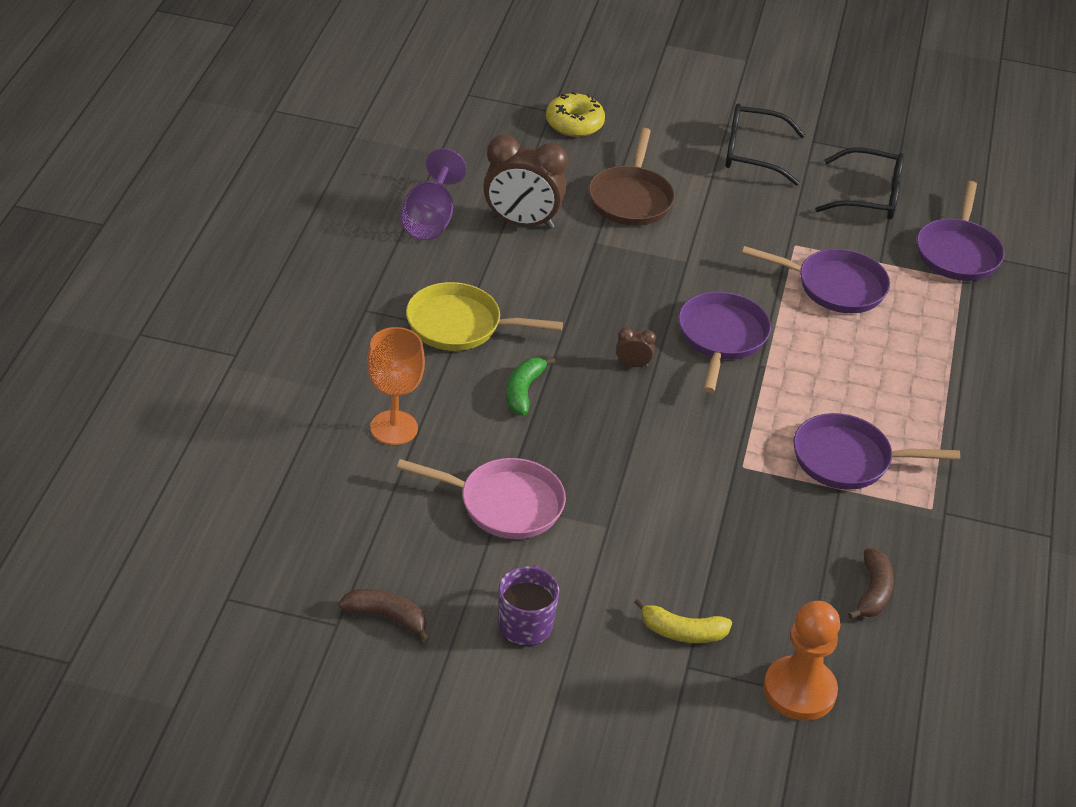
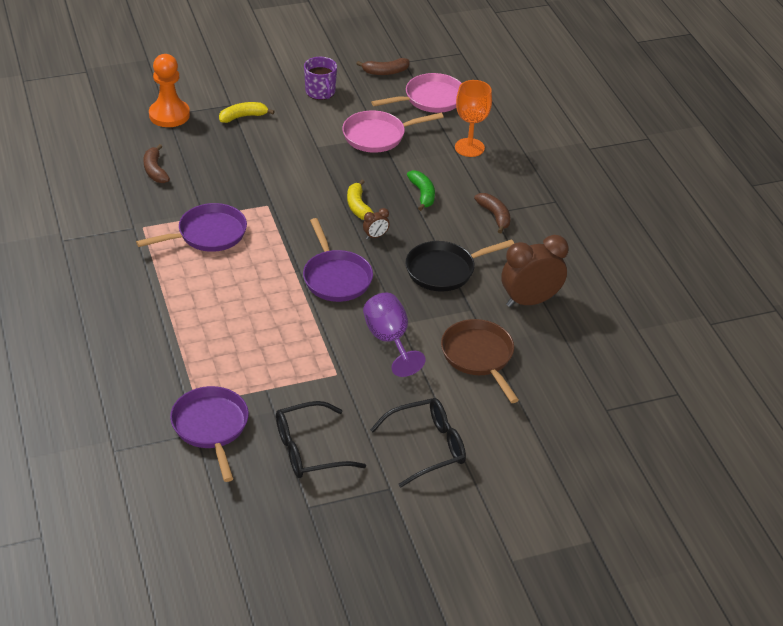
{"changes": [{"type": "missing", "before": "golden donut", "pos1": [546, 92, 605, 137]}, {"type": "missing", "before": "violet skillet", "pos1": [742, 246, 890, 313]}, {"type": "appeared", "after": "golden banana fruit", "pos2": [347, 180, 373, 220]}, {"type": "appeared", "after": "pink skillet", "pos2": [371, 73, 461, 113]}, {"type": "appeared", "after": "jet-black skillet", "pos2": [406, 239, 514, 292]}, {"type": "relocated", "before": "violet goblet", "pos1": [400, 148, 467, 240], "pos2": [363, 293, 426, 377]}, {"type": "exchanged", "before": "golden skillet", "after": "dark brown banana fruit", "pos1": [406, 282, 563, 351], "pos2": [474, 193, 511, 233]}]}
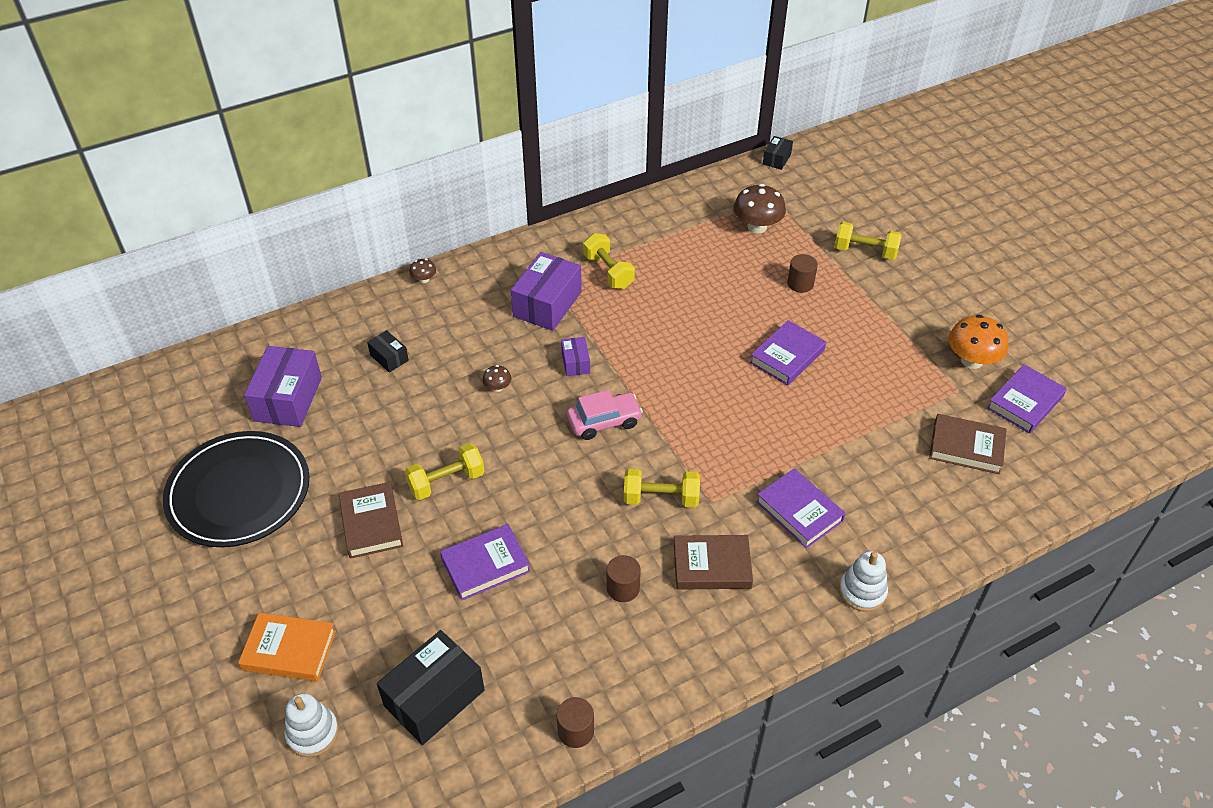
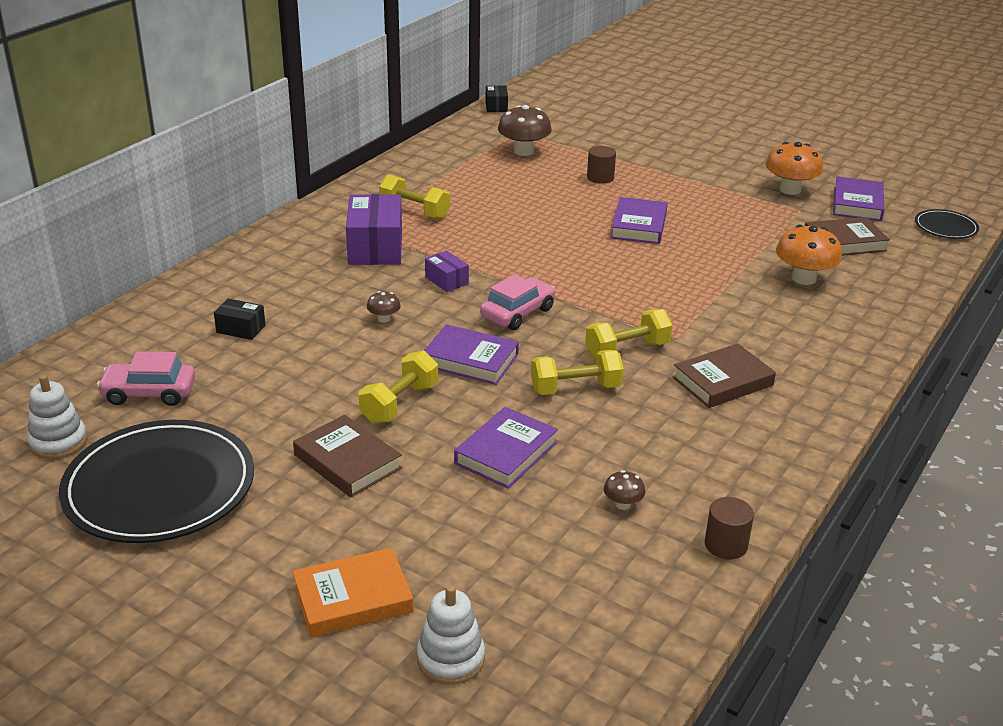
{"changes": [{"type": "missing", "before": "jet-black package", "pos1": [377, 630, 485, 745]}, {"type": "missing", "before": "dark brown cylinder", "pos1": [607, 555, 641, 602]}, {"type": "appeared", "after": "bright orange mushroom", "pos2": [776, 225, 842, 285]}, {"type": "appeared", "after": "jet-black flat dish", "pos2": [915, 209, 979, 239]}, {"type": "relocated", "before": "dark brown mushroom", "pos1": [410, 259, 436, 283], "pos2": [604, 470, 645, 510]}, {"type": "relocated", "before": "violet hardback", "pos1": [756, 468, 846, 548], "pos2": [424, 324, 519, 385]}, {"type": "relocated", "before": "golden free weight", "pos1": [835, 222, 901, 260], "pos2": [531, 350, 624, 395]}, {"type": "relocated", "before": "snow-white ring stacker", "pos1": [839, 551, 888, 612], "pos2": [27, 375, 87, 459]}, {"type": "exchanged", "before": "violet package", "after": "pink toy car", "pos1": [244, 346, 322, 427], "pos2": [97, 351, 195, 406]}]}
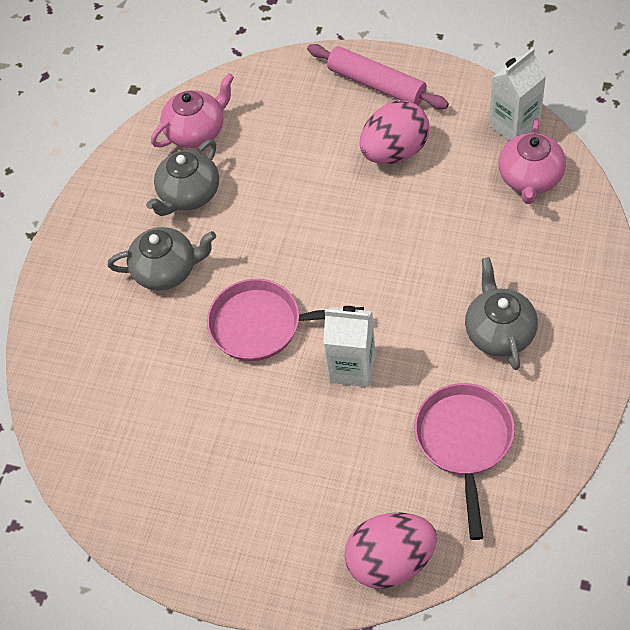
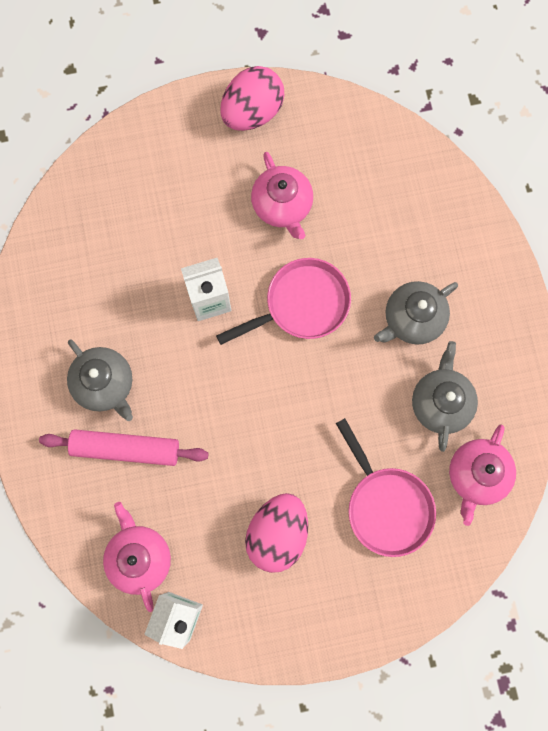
{"changes": [{"type": "appeared", "after": "pink china teapot", "pos2": [251, 152, 313, 239]}, {"type": "relocated", "before": "pink rolling pin", "pos1": [307, 44, 449, 109], "pos2": [39, 429, 208, 466]}, {"type": "relocated", "before": "pink toy egg", "pos1": [345, 513, 437, 589], "pos2": [221, 66, 284, 131]}, {"type": "relocated", "before": "pink skillet", "pos1": [414, 383, 515, 540], "pos2": [336, 418, 436, 557]}]}
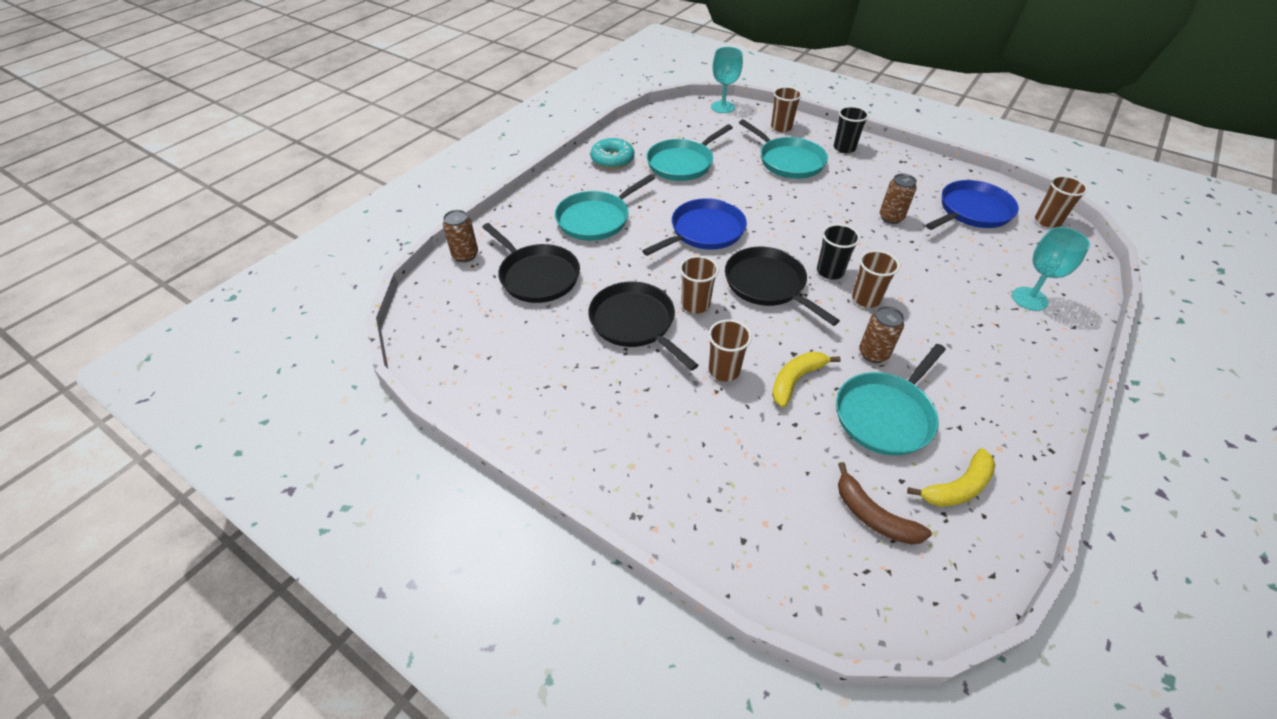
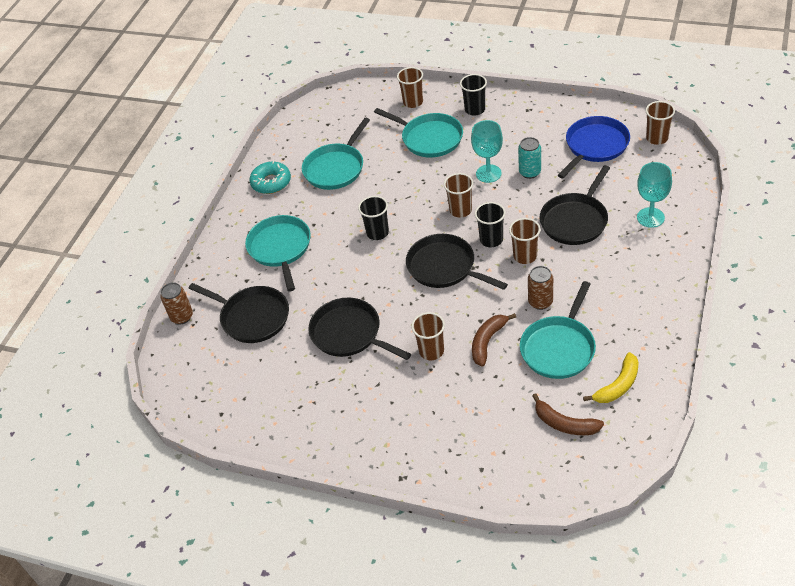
{"changes": [{"type": "appeared", "after": "jet-black skillet", "pos2": [539, 165, 610, 245]}, {"type": "relocated", "before": "dark brown beaker", "pos1": [680, 256, 719, 314], "pos2": [444, 173, 473, 218]}, {"type": "relocated", "before": "teal goblet", "pos1": [711, 47, 743, 113], "pos2": [471, 120, 503, 183]}, {"type": "exchanged", "before": "royal blue skillet", "after": "jet-black beaker", "pos1": [642, 198, 747, 256], "pos2": [358, 196, 389, 240]}, {"type": "colour", "before": "golden banana fruit", "after": "dark brown banana fruit", "pos1": [772, 351, 841, 407], "pos2": [472, 313, 516, 367]}, {"type": "colour", "before": "dark brown soda can", "after": "teal soda can", "pos1": [880, 174, 917, 224], "pos2": [518, 137, 541, 179]}, {"type": "spun", "before": "teal skillet", "pos1": [555, 174, 655, 241], "pos2": [245, 215, 311, 291], "turn": 135}]}
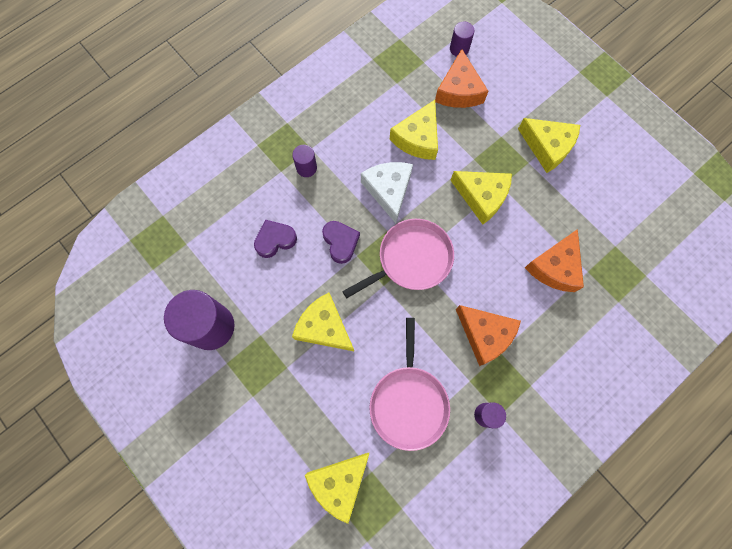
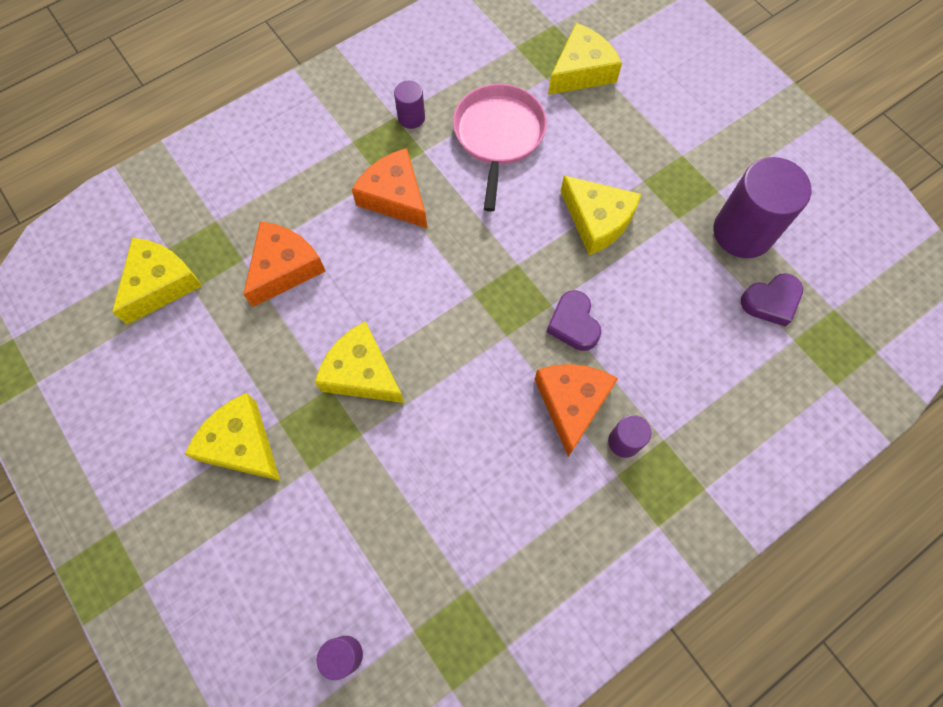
{"changes": [{"type": "missing", "before": "pink skillet", "pos1": [342, 219, 454, 298]}, {"type": "missing", "before": "snow-white cheese", "pos1": [361, 162, 413, 223]}, {"type": "relocated", "before": "violet heart", "pos1": [254, 220, 297, 258], "pos2": [741, 273, 803, 327]}, {"type": "relocated", "before": "golden cheese", "pos1": [390, 100, 438, 160], "pos2": [112, 238, 202, 324]}, {"type": "relocated", "before": "bright orange cheese", "pos1": [435, 49, 488, 108], "pos2": [534, 364, 618, 457]}]}
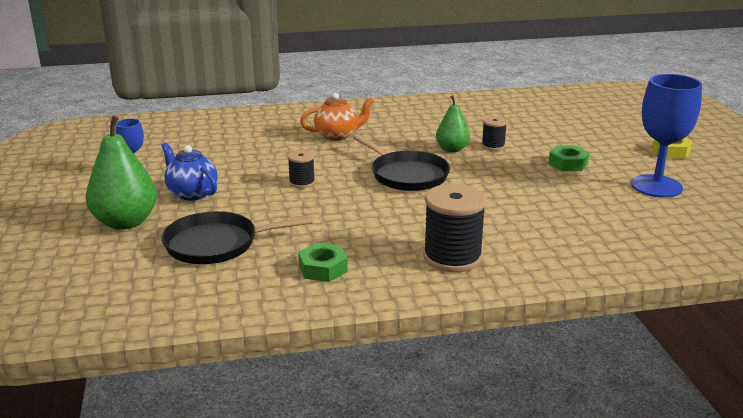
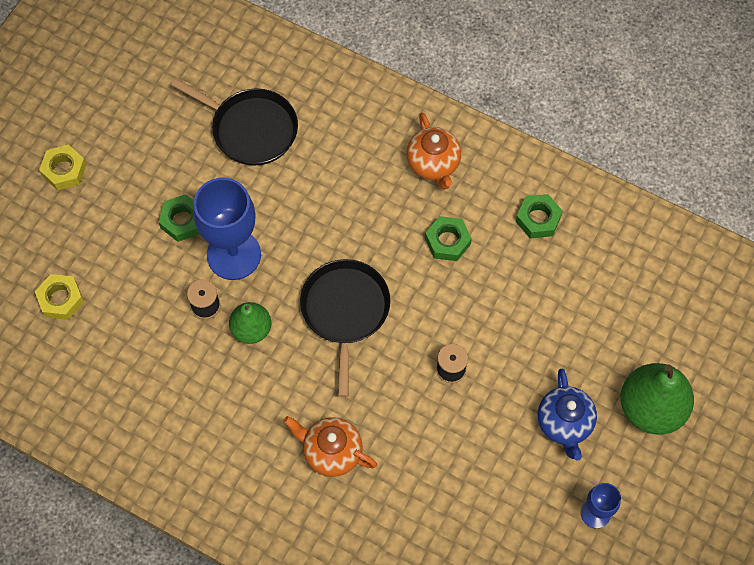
{"changes": [{"type": "appeared", "after": "golden nut", "pos2": [35, 274, 84, 320]}, {"type": "appeared", "after": "green nut", "pos2": [425, 216, 472, 261]}, {"type": "relocated", "before": "jet-black skillet", "pos1": [162, 211, 313, 264], "pos2": [171, 78, 298, 166]}, {"type": "relocated", "before": "royal blue goblet", "pos1": [631, 74, 702, 198], "pos2": [193, 178, 261, 280]}, {"type": "exchanged", "before": "jet-black bobbin", "after": "bright orange china teapot", "pos1": [423, 184, 487, 272], "pos2": [407, 113, 461, 190]}]}
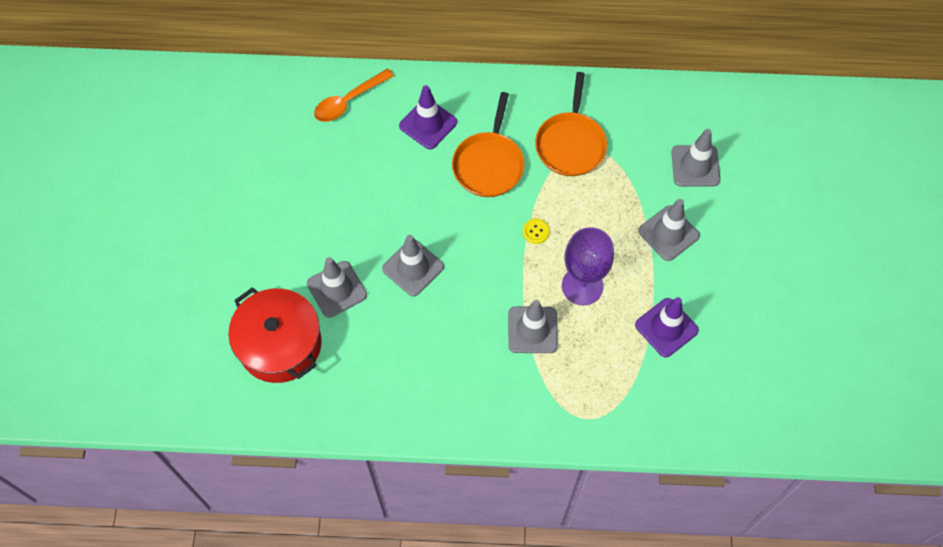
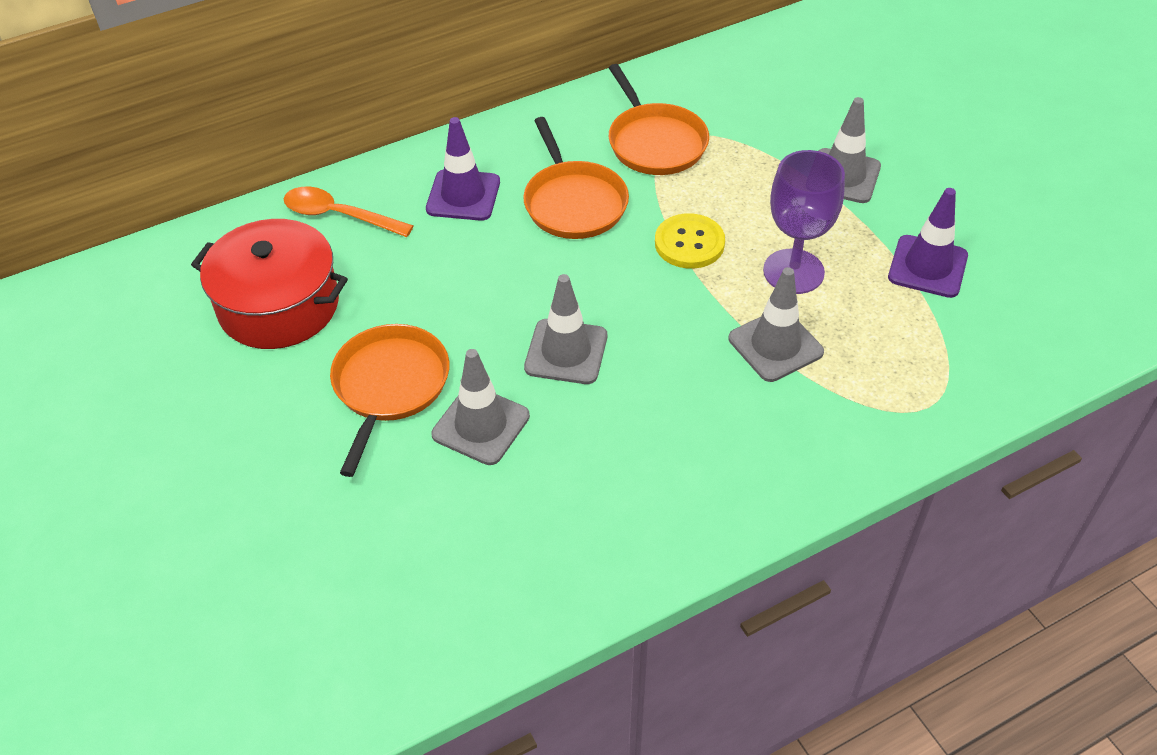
{"changes": [{"type": "missing", "before": "ash-grey traffic cone", "pos1": [671, 129, 720, 187]}, {"type": "appeared", "after": "bright orange skillet", "pos2": [330, 324, 449, 477]}, {"type": "relocated", "before": "scarlet cooking pot", "pos1": [228, 287, 322, 383], "pos2": [191, 219, 348, 349]}, {"type": "spun", "before": "bright orange teaspoon", "pos1": [314, 69, 394, 122], "pos2": [284, 187, 414, 237], "turn": 90}, {"type": "size", "before": "golden shirt button", "pos1": [523, 219, 550, 244], "pos2": [655, 213, 725, 269], "scale": 1.79}]}
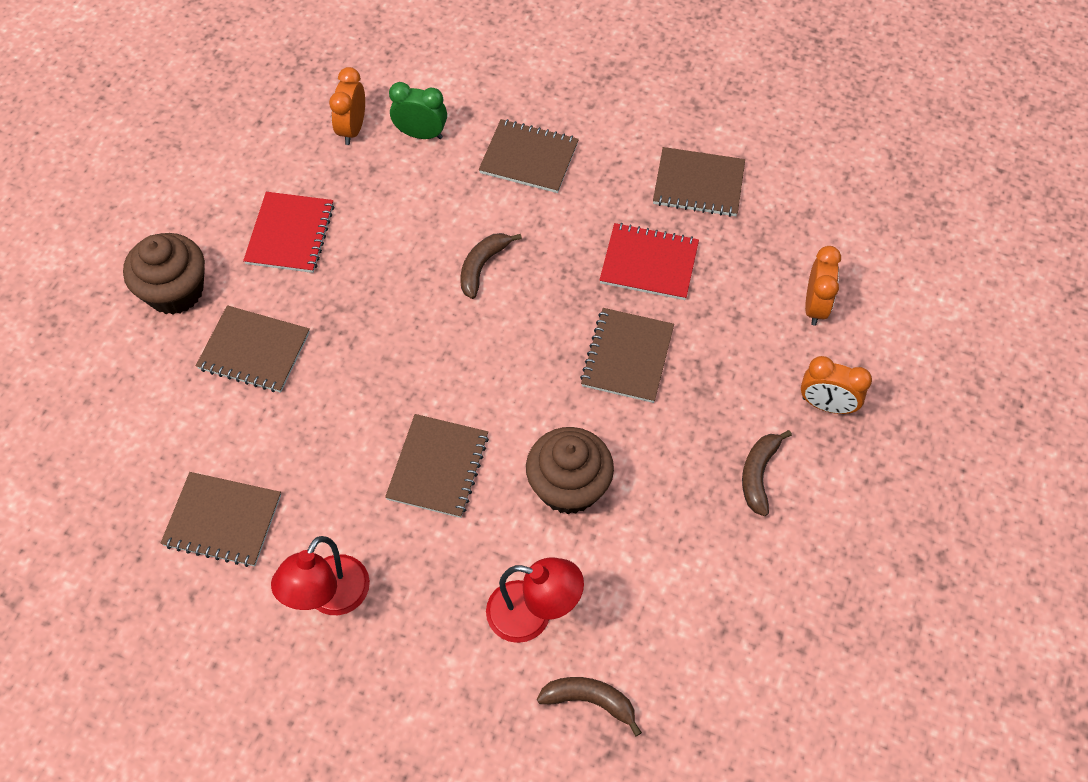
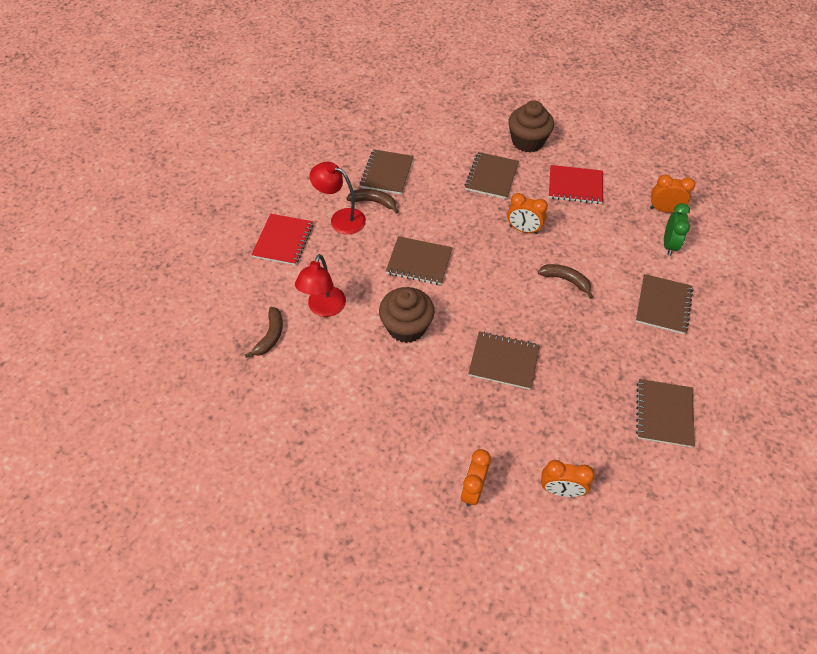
{"changes": [{"type": "appeared", "after": "bright orange bedside clock", "pos2": [507, 193, 548, 234]}, {"type": "relocated", "before": "scarlet notebook", "pos1": [599, 223, 699, 300], "pos2": [251, 214, 313, 265]}, {"type": "relocated", "before": "dark brown banana fruit", "pos1": [742, 430, 792, 516], "pos2": [347, 189, 399, 214]}]}
